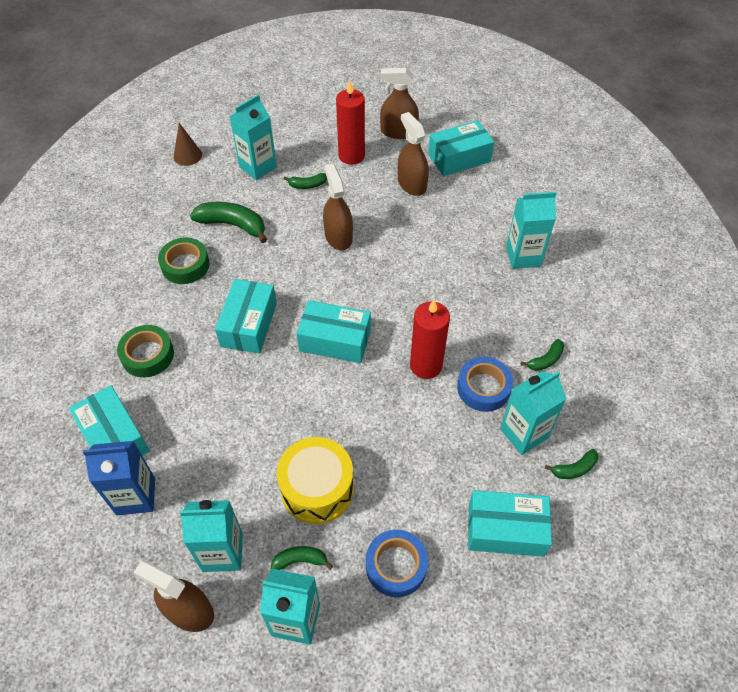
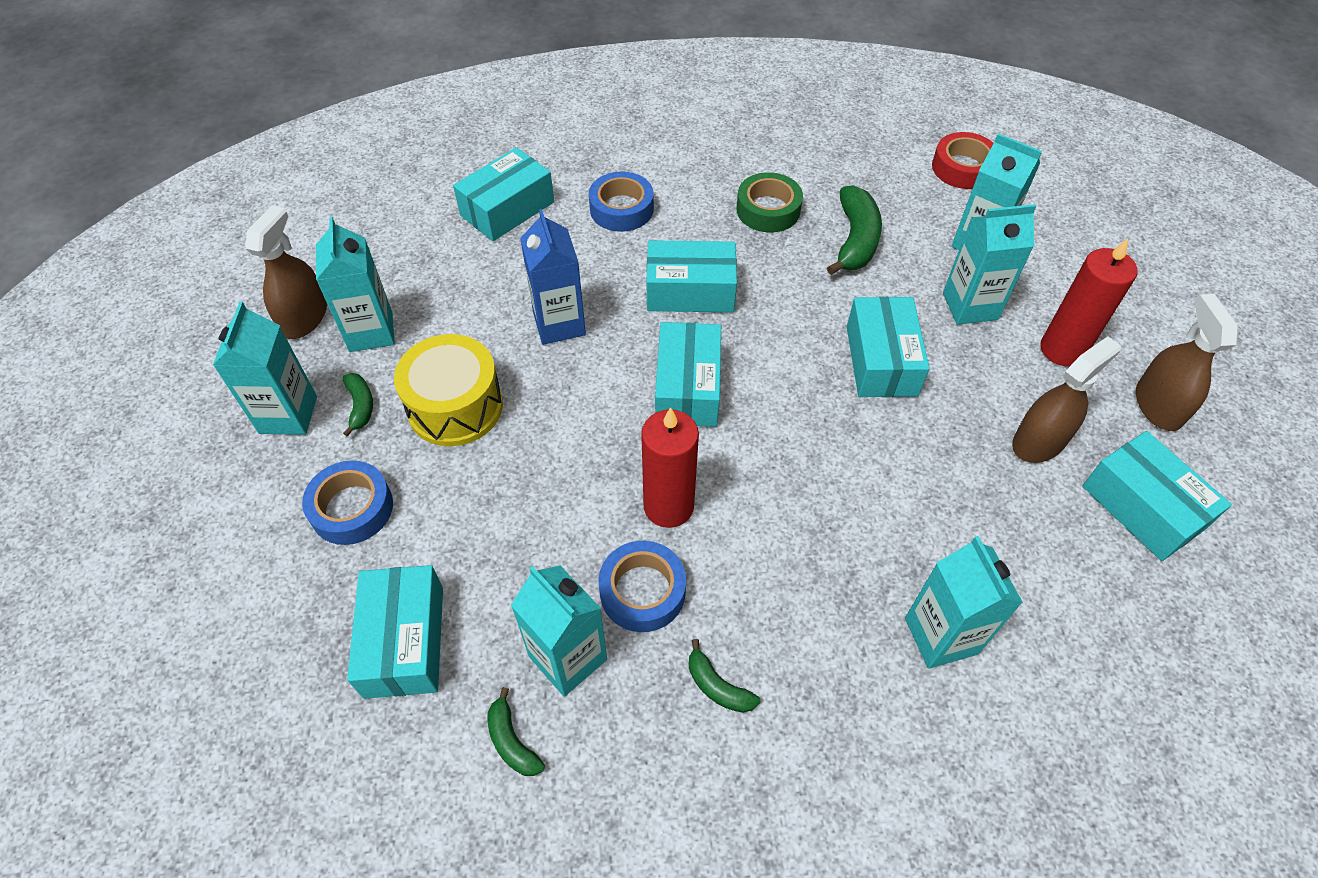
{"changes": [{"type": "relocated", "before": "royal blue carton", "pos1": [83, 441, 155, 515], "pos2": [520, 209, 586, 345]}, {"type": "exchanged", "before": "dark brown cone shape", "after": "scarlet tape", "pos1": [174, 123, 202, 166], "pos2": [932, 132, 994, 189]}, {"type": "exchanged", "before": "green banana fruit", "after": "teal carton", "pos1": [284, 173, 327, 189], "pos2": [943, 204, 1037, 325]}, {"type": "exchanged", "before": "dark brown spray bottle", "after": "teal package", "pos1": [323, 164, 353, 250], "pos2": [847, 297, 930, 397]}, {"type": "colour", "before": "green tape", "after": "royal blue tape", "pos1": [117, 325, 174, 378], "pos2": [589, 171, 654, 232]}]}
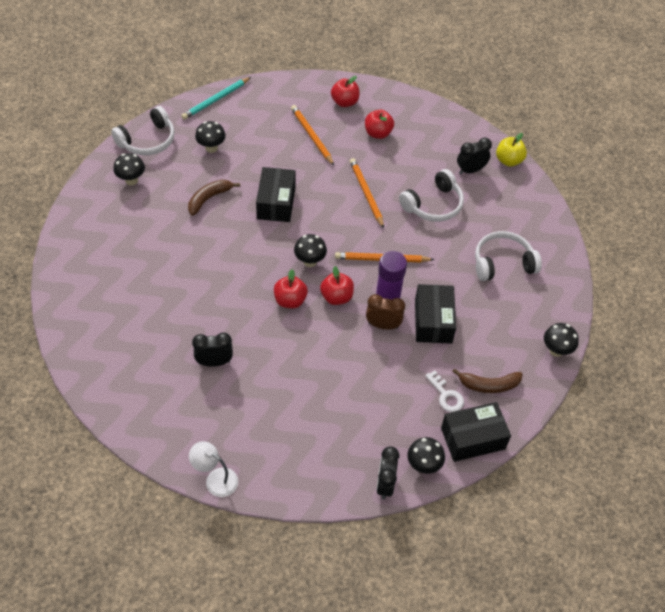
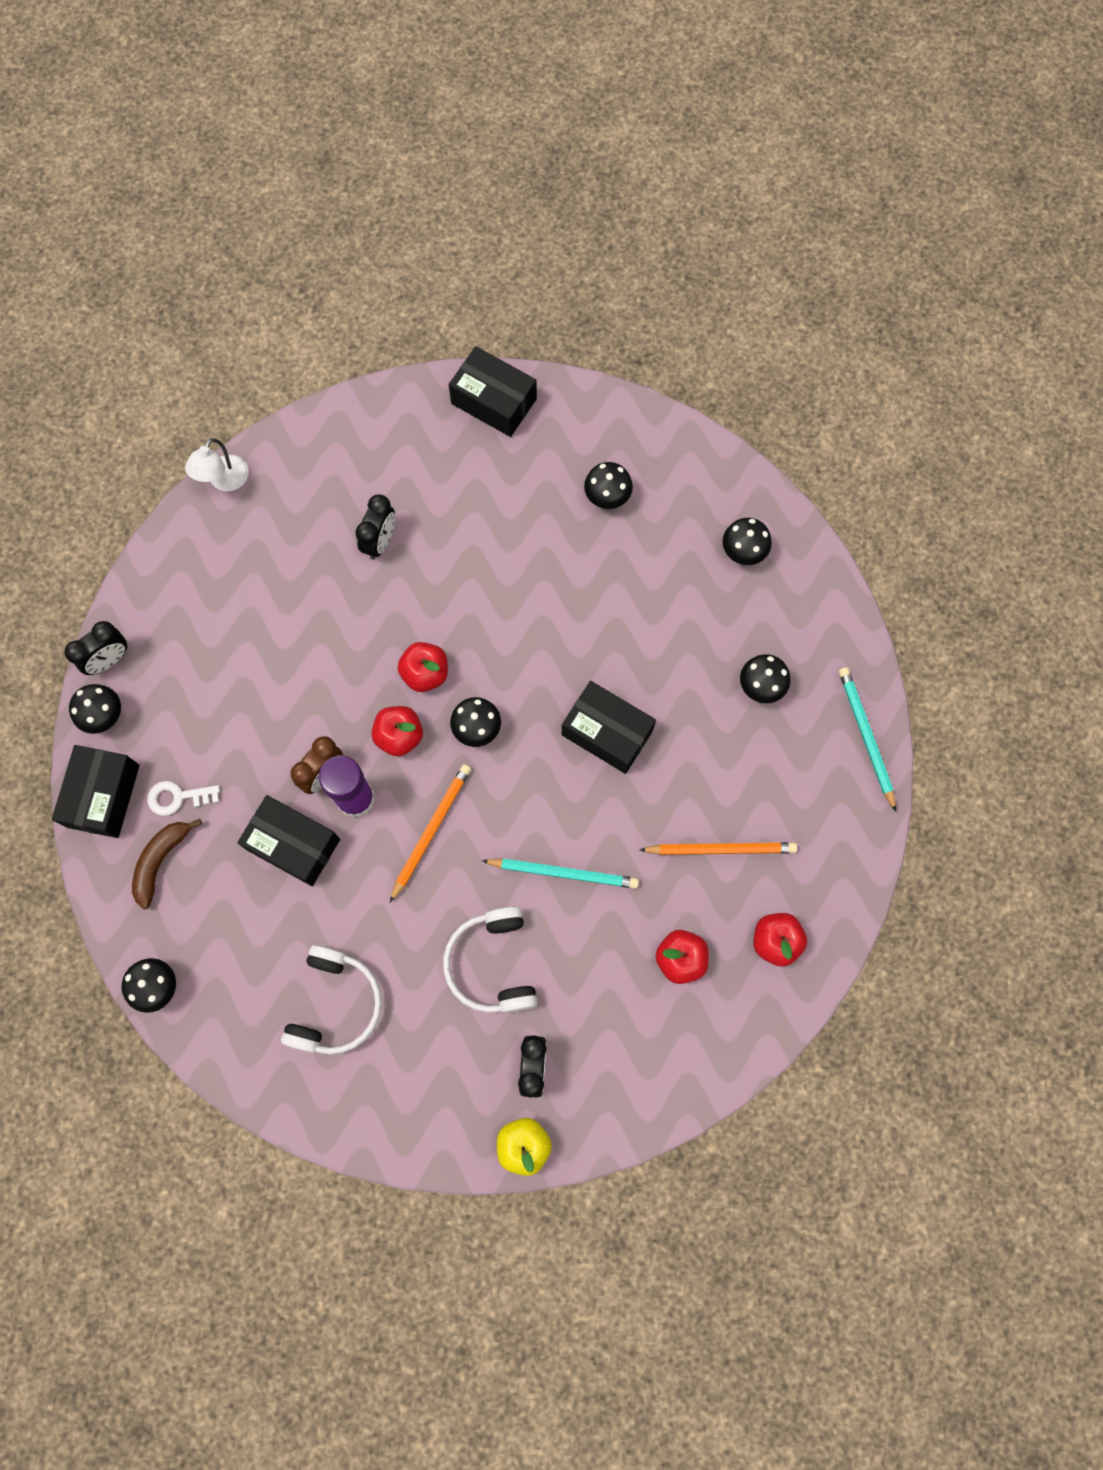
{"changes": [{"type": "missing", "before": "snow-white headset", "pos1": [111, 106, 175, 155]}, {"type": "missing", "before": "dark brown banana fruit", "pos1": [188, 180, 240, 216]}, {"type": "appeared", "after": "jet-black package", "pos2": [449, 346, 537, 437]}, {"type": "appeared", "after": "jet-black mushroom", "pos2": [584, 462, 633, 509]}, {"type": "colour", "before": "bright orange lead pencil", "after": "teal lead pencil", "pos1": [350, 158, 384, 228], "pos2": [482, 858, 639, 889]}, {"type": "spun", "before": "snow-white reading lamp", "pos1": [189, 441, 238, 497], "pos2": [185, 438, 249, 491], "turn": 150}, {"type": "spun", "before": "jet-black bedside clock", "pos1": [376, 447, 399, 499], "pos2": [64, 621, 127, 675], "turn": 105}]}
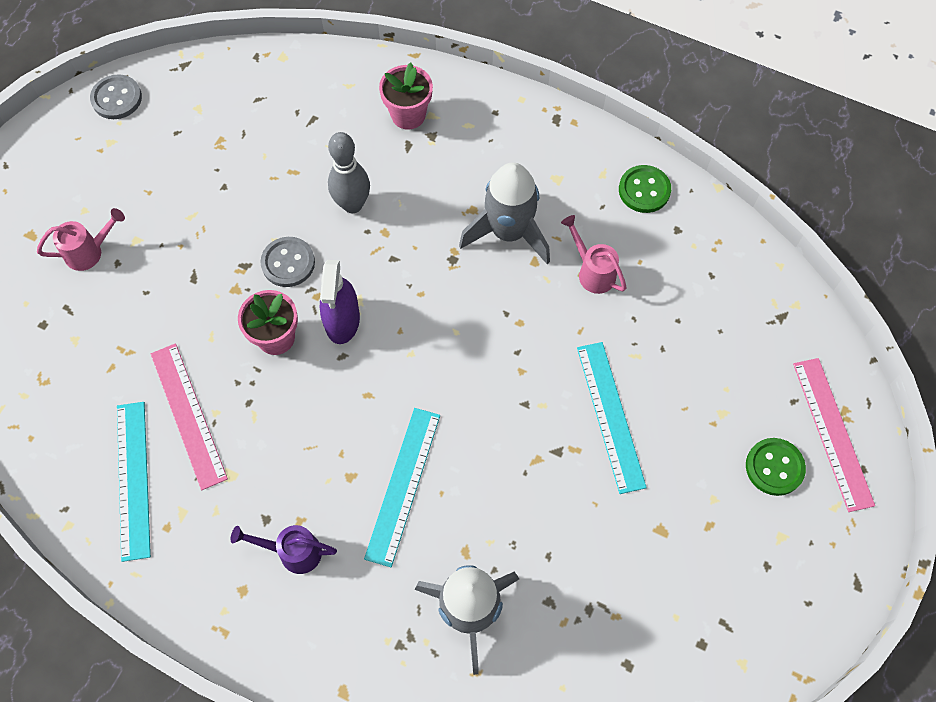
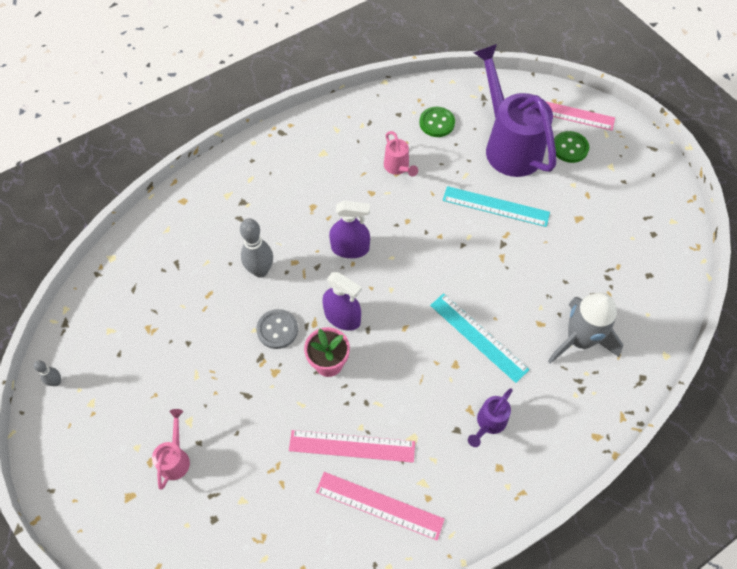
{"changes": [{"type": "missing", "before": "pink plant pot", "pos1": [379, 63, 433, 130]}, {"type": "missing", "before": "ash-grey spaceship", "pos1": [459, 163, 550, 264]}, {"type": "appeared", "after": "violet spray bottle", "pos2": [329, 200, 370, 258]}, {"type": "appeared", "after": "violet watering can", "pos2": [473, 44, 556, 177]}, {"type": "relocated", "before": "green shirt button", "pos1": [619, 165, 671, 213], "pos2": [419, 107, 455, 137]}, {"type": "exchanged", "before": "ash-grey shirt button", "after": "ash-grey tenpin", "pos1": [90, 74, 142, 119], "pos2": [34, 360, 61, 386]}, {"type": "colour", "before": "teal ruler", "after": "pink ruler", "pos1": [117, 402, 151, 562], "pos2": [316, 472, 445, 541]}, {"type": "spun", "before": "pink watering can", "pos1": [561, 215, 627, 294], "pos2": [384, 131, 418, 177], "turn": -105}]}
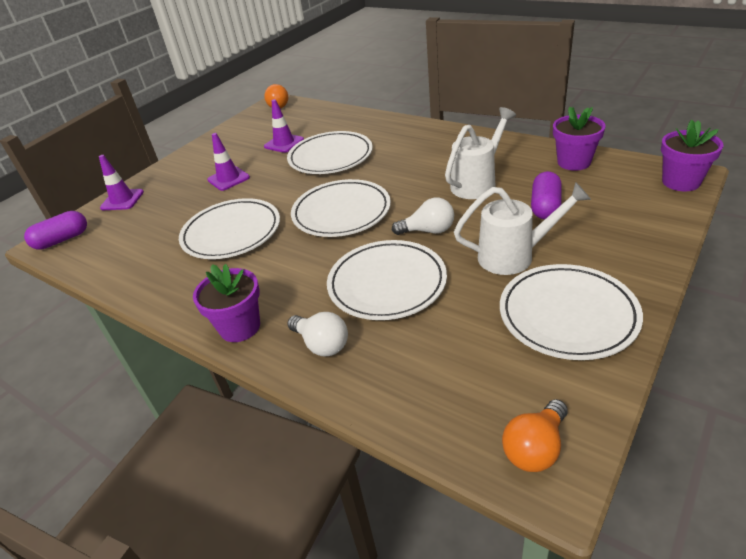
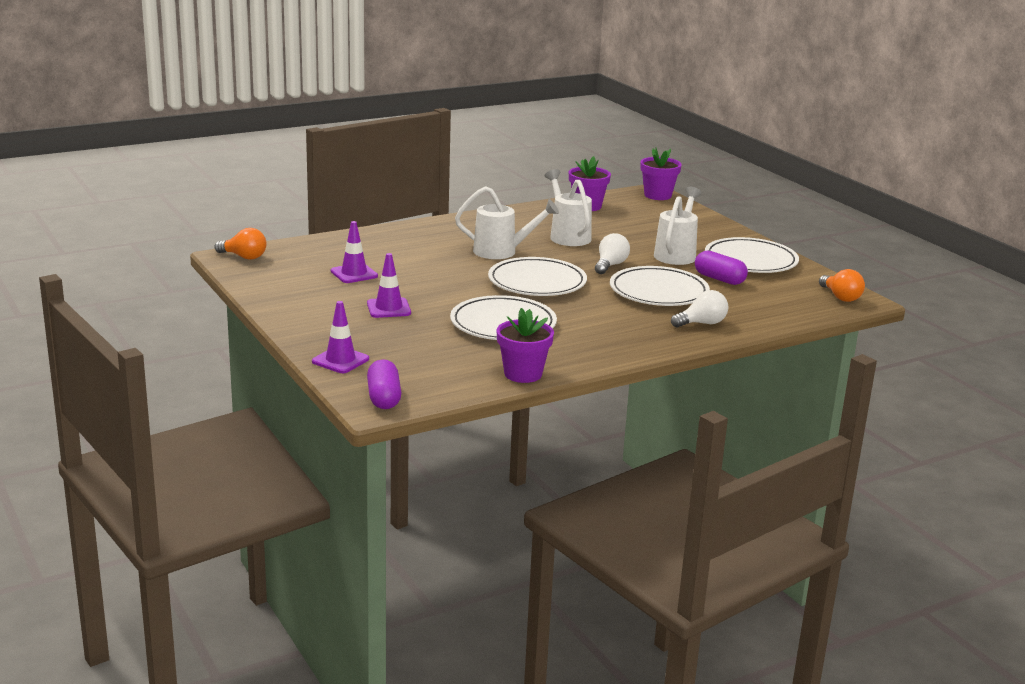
{"changes": [{"type": "missing", "before": "snow-white flat dish", "pos1": [287, 131, 373, 174]}, {"type": "appeared", "after": "snow-white watering can", "pos2": [455, 186, 559, 259]}, {"type": "relocated", "before": "violet plant pot", "pos1": [193, 264, 260, 342], "pos2": [497, 308, 554, 383]}, {"type": "relocated", "before": "violet capsule", "pos1": [531, 171, 562, 219], "pos2": [695, 250, 748, 285]}]}
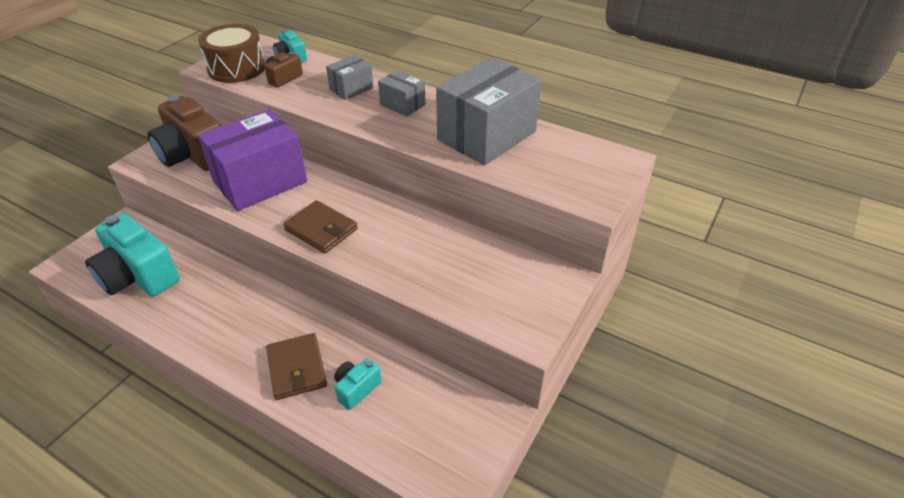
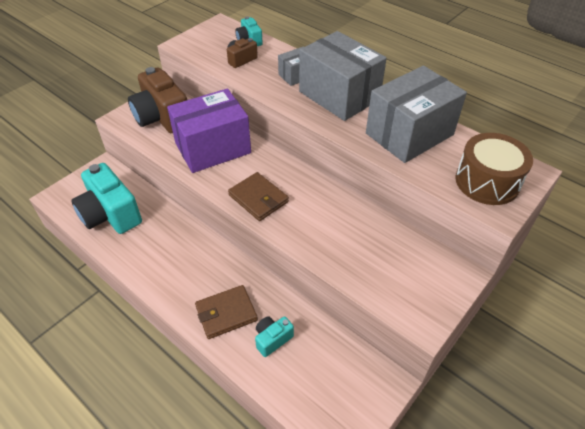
{"changes": [{"type": "relocated", "before": "dark brown toy drum", "pos1": [198, 24, 265, 83], "pos2": [456, 133, 533, 205]}, {"type": "spun", "before": "dark brown wallet", "pos1": [266, 333, 327, 400], "pos2": [195, 285, 258, 339], "turn": 75}, {"type": "size", "before": "ash-grey package", "pos1": [378, 70, 426, 116], "pos2": [299, 31, 387, 121], "scale": 2.07}]}
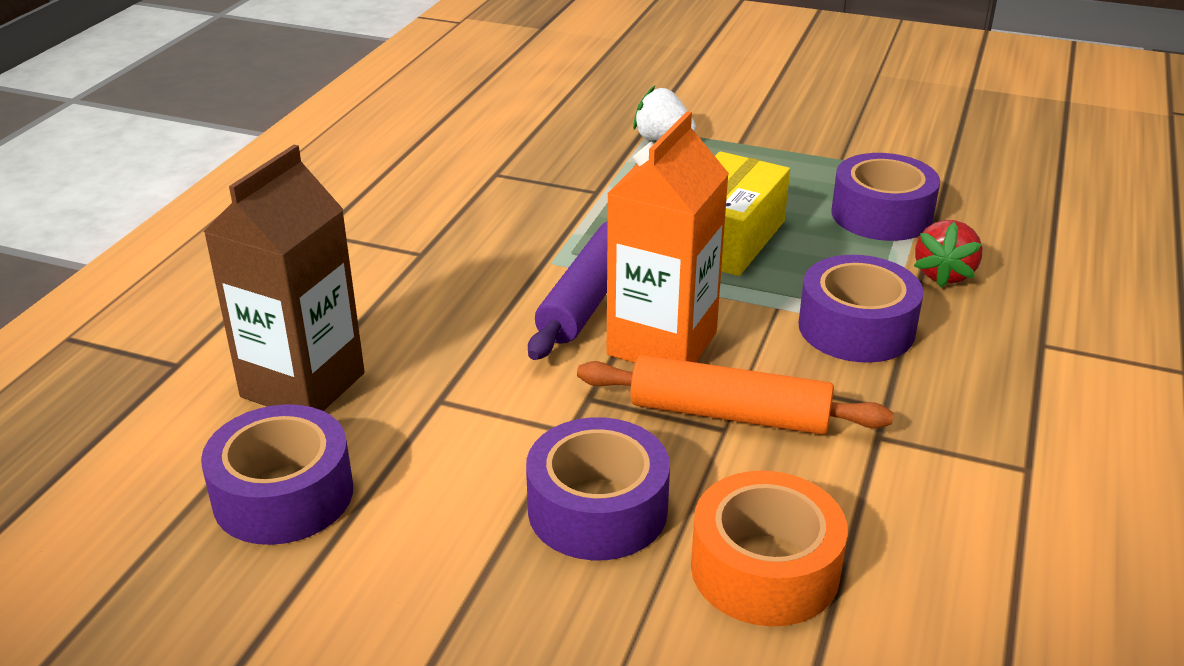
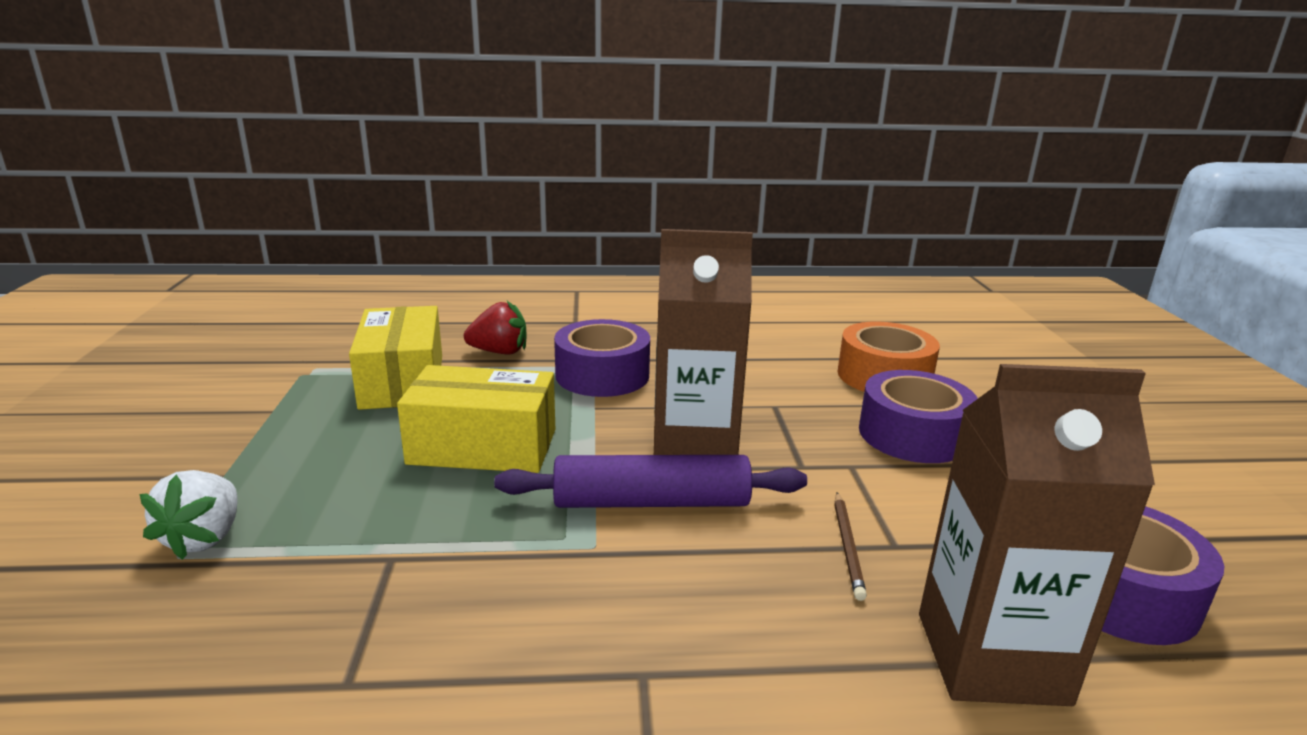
{"changes": [{"type": "missing", "before": "bright orange rolling pin", "pos1": [577, 355, 894, 435]}, {"type": "appeared", "after": "dark brown lead pencil", "pos2": [834, 493, 867, 601]}, {"type": "exchanged", "before": "violet tape", "after": "golden package", "pos1": [831, 153, 940, 241], "pos2": [349, 306, 442, 410]}, {"type": "colour", "before": "bright orange carton", "after": "dark brown carton", "pos1": [607, 111, 729, 363], "pos2": [654, 229, 753, 455]}]}
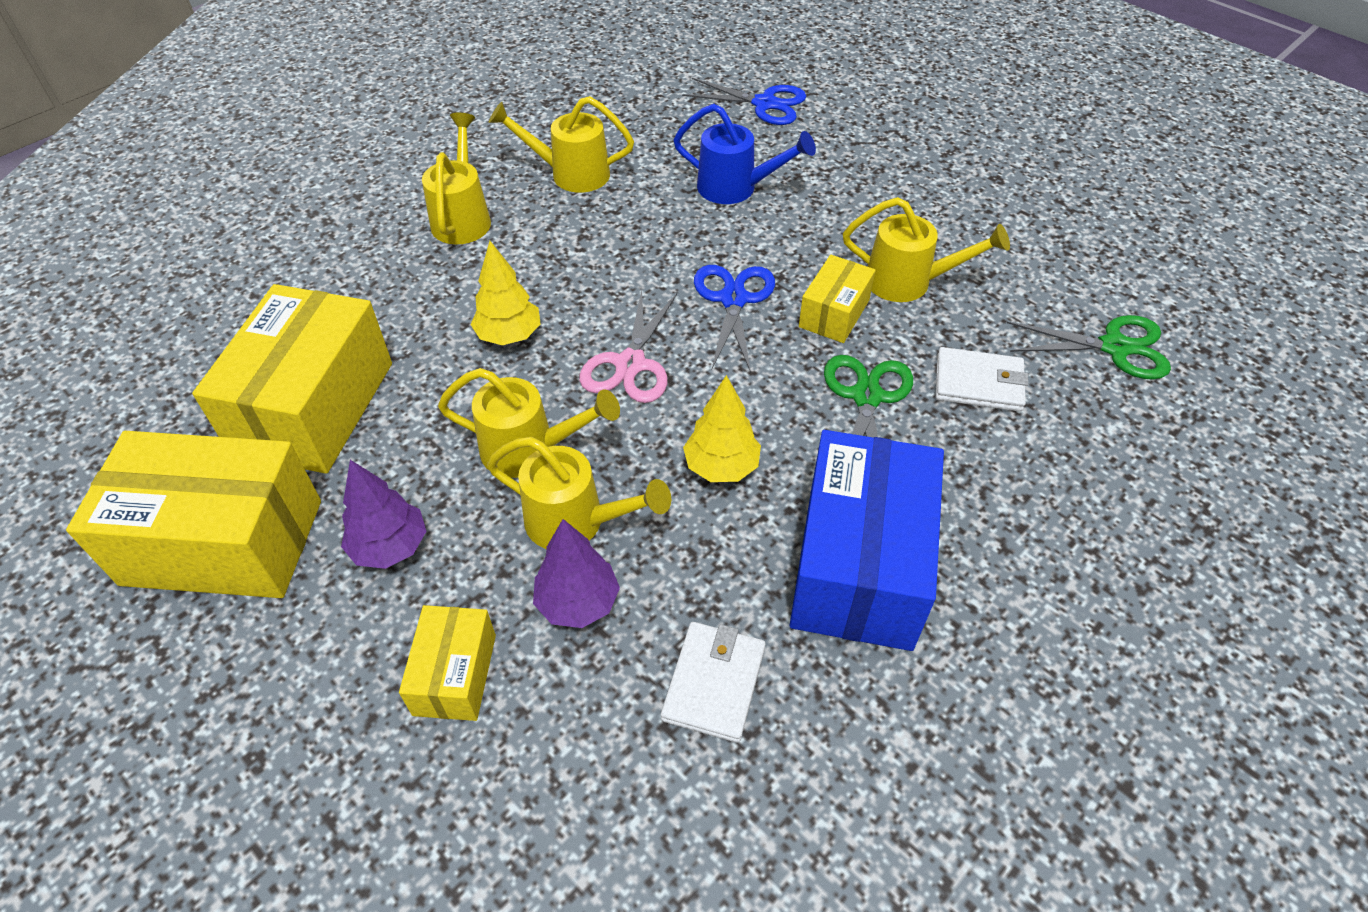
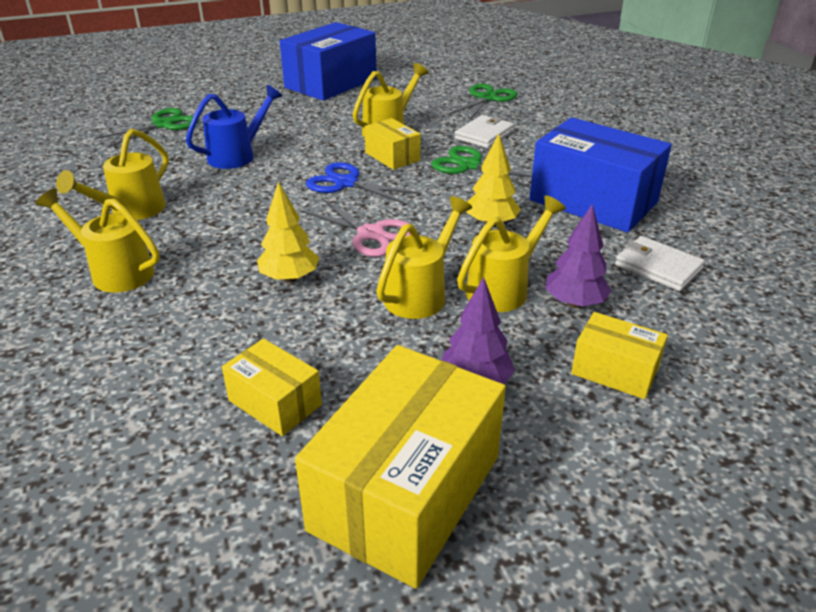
{"changes": [{"type": "appeared", "after": "royal blue package", "pos2": [280, 22, 377, 101]}, {"type": "colour", "before": "royal blue shears", "after": "green shears", "pos1": [682, 78, 806, 125], "pos2": [95, 108, 198, 148]}, {"type": "size", "before": "golden package", "pos1": [192, 284, 392, 474], "pos2": [222, 339, 322, 436], "scale": 0.51}]}
